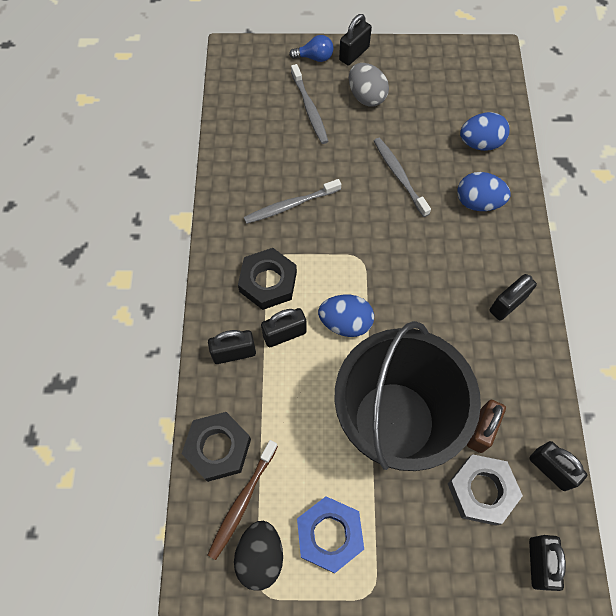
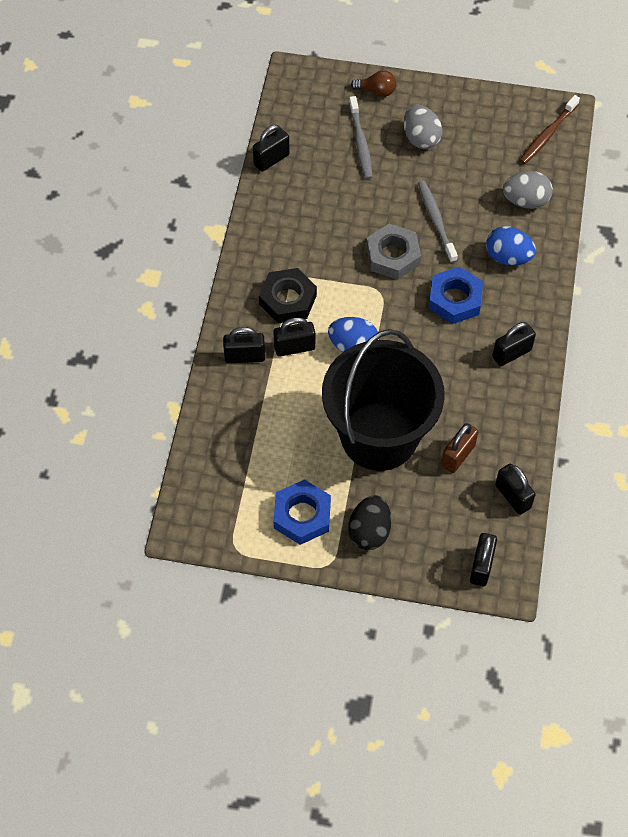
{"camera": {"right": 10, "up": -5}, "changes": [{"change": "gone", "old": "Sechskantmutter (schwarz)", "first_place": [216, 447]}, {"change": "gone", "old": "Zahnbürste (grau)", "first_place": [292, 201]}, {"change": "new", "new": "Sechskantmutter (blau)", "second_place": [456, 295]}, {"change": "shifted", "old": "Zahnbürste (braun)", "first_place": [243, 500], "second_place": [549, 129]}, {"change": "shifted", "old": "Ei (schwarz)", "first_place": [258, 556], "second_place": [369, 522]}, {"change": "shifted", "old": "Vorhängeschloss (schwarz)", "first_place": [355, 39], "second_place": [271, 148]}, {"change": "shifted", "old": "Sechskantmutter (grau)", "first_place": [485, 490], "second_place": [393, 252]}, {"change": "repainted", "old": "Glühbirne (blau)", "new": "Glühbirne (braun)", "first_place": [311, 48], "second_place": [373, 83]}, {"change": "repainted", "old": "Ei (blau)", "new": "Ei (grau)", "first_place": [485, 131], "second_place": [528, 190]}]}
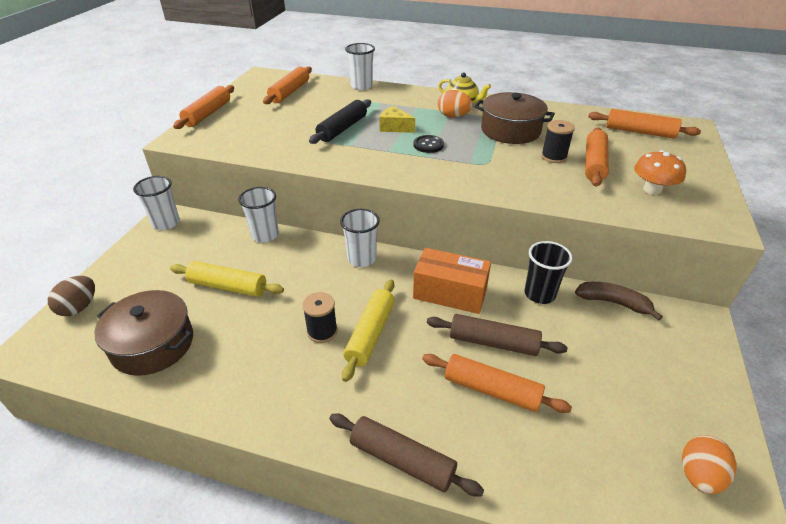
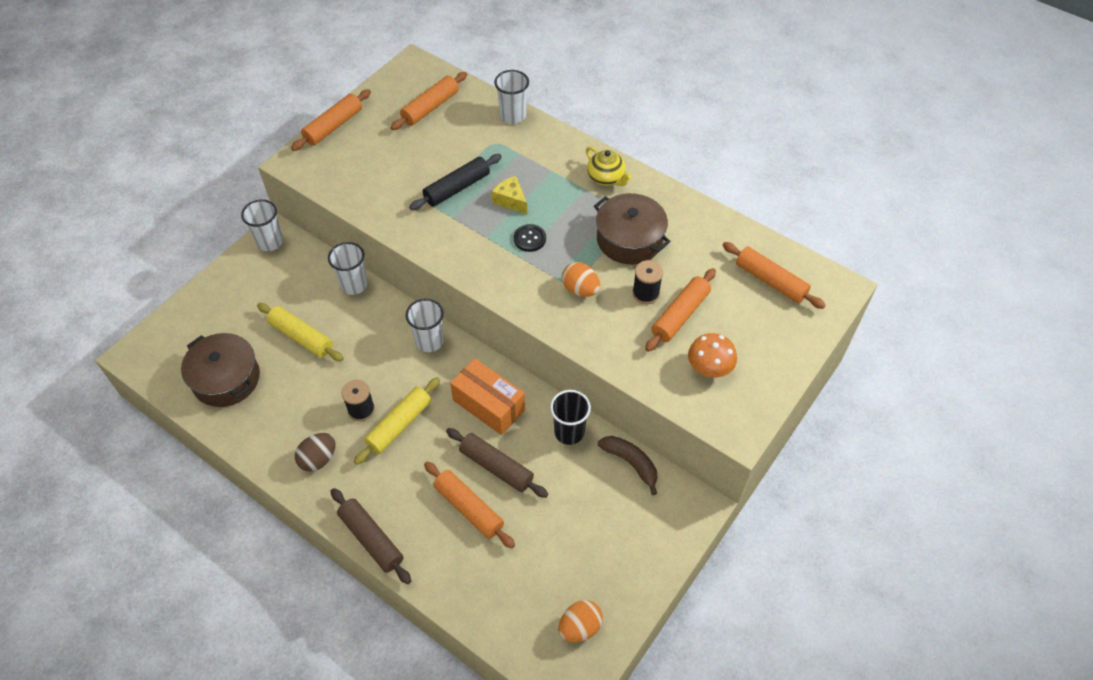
{"camera": {"right": 20, "up": 15}, "changes": [{"change": "shifted", "old": "Ei (braun)", "first_place": [71, 296], "second_place": [315, 452]}, {"change": "shifted", "old": "Ei (orange)", "first_place": [455, 103], "second_place": [581, 279]}]}
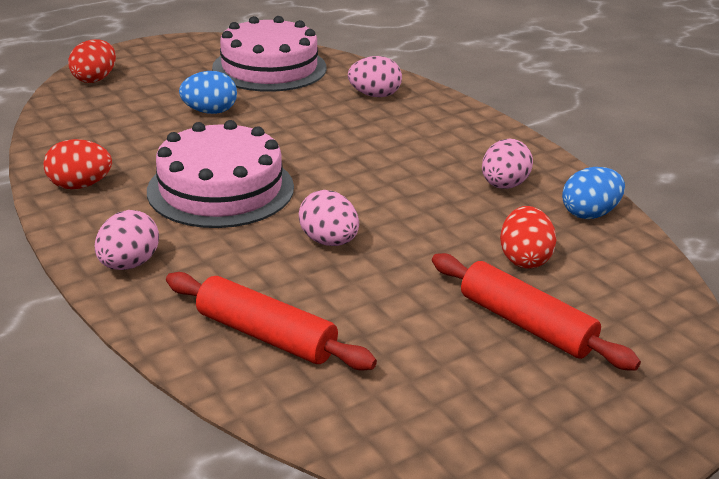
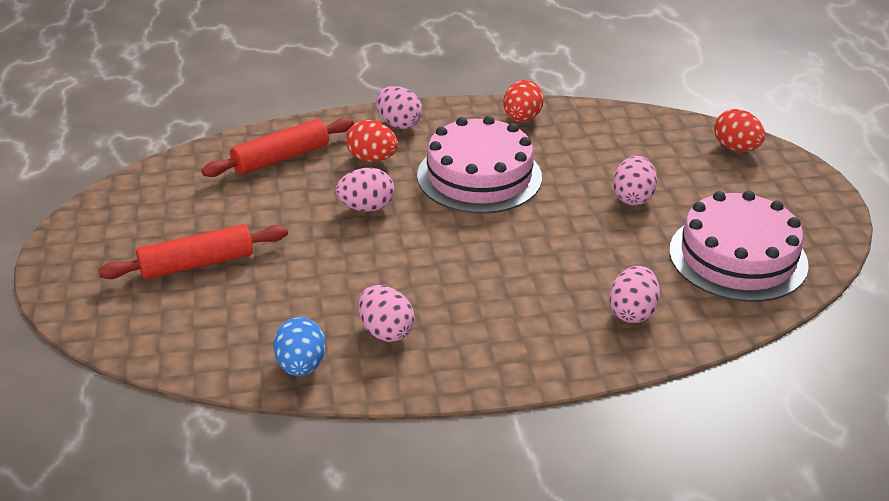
{"camera": {"right": 115, "up": 5}, "changes": [{"change": "shifted", "old": "Ei (rot)", "first_place": [528, 237], "second_place": [372, 141]}, {"change": "repainted", "old": "Ei (blau)", "new": "Ei (rosa)", "first_place": [208, 92], "second_place": [635, 180]}]}
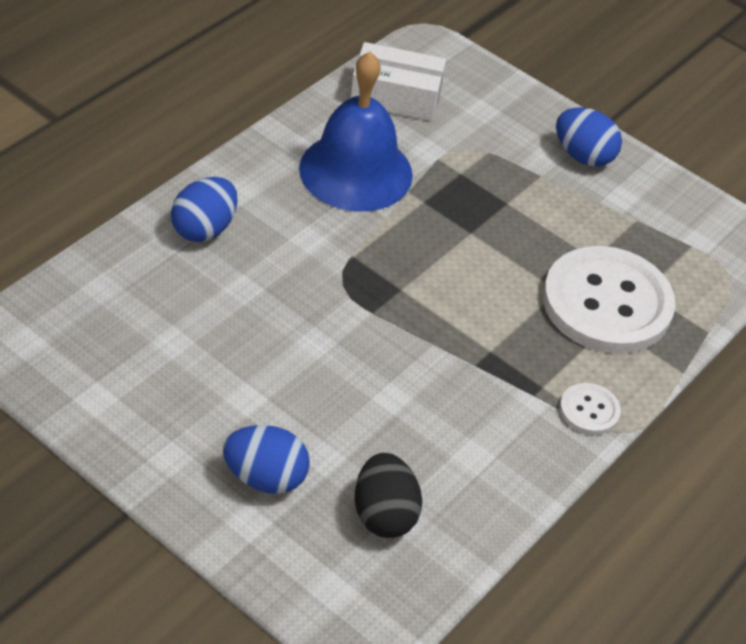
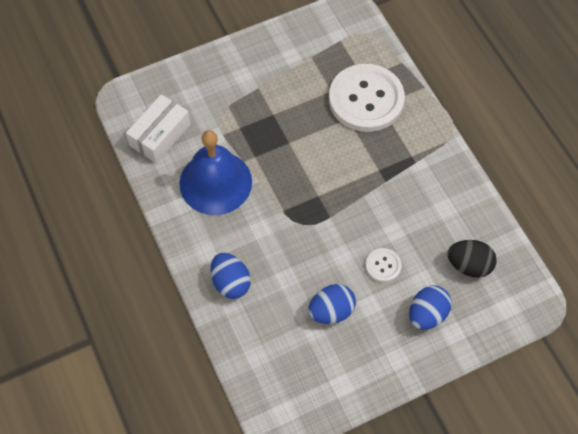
{"camera": {"right": -60, "up": 15}, "changes": [{"change": "shifted", "old": "Ei (blau)", "first_place": [589, 137], "second_place": [332, 304]}, {"change": "shifted", "old": "Knopf (weiß)", "first_place": [590, 409], "second_place": [384, 265]}]}
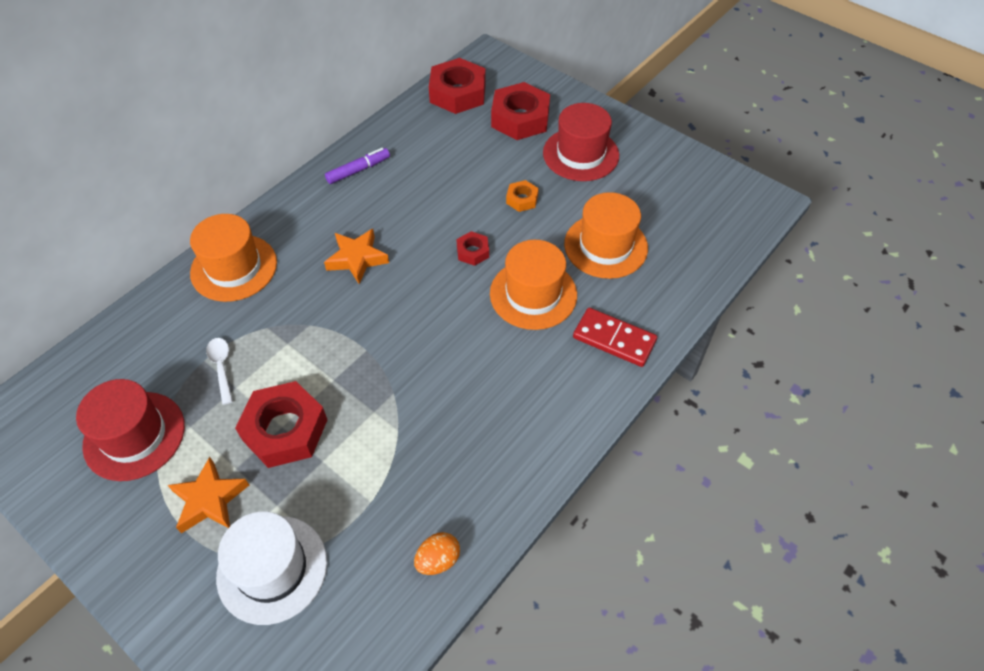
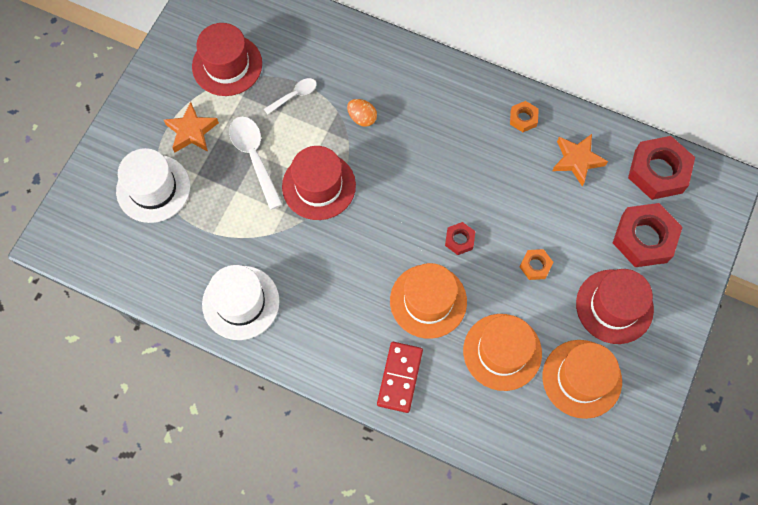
{"camera": {"right": 75, "up": 15}, "changes": [{"change": "new", "new": "Hut (weiß)", "second_place": [241, 302]}, {"change": "new", "new": "Hut (rot)", "second_place": [319, 183]}, {"change": "shifted", "old": "Hut (orange)", "first_place": [233, 258], "second_place": [582, 379]}, {"change": "shifted", "old": "Stern (orange)", "first_place": [356, 256], "second_place": [580, 160]}, {"change": "shifted", "old": "Ei (orange)", "first_place": [437, 553], "second_place": [362, 113]}, {"change": "swapped", "old": "Sechskantmutter (rot)", "new": "Löffel (weiß)", "first_place": [281, 424], "second_place": [256, 163]}, {"change": "swapped", "old": "Filzstift (lila)", "new": "Sechskantmutter (orange)", "first_place": [357, 166], "second_place": [524, 116]}]}
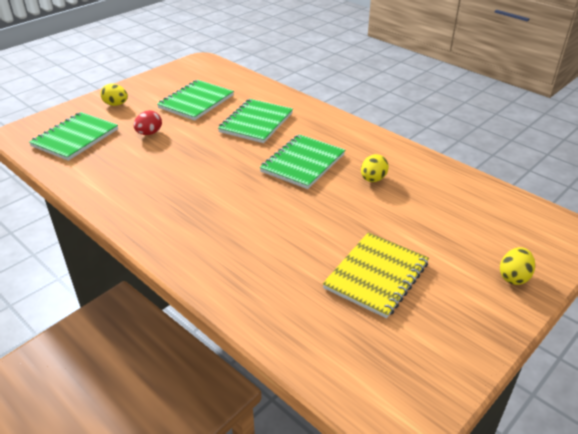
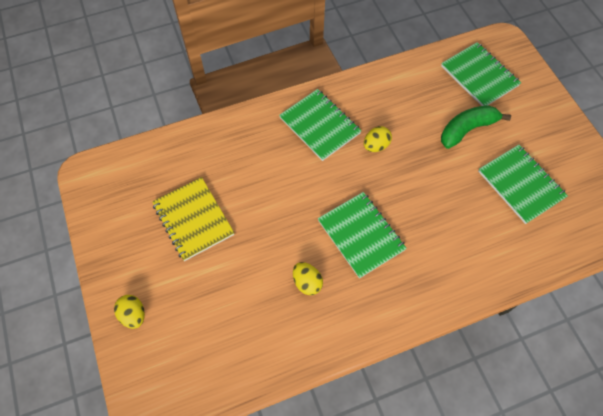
{"camera": {"right": 115, "up": 25}, "changes": [{"change": "shifted", "old": "Ei (gelb)", "first_place": [114, 95], "second_place": [378, 139]}, {"change": "shifted", "old": "Notizbuch (grün)", "first_place": [255, 121], "second_place": [320, 125]}, {"change": "swapped", "old": "Ei (rot)", "new": "Banane (grün)", "first_place": [148, 122], "second_place": [476, 127]}]}
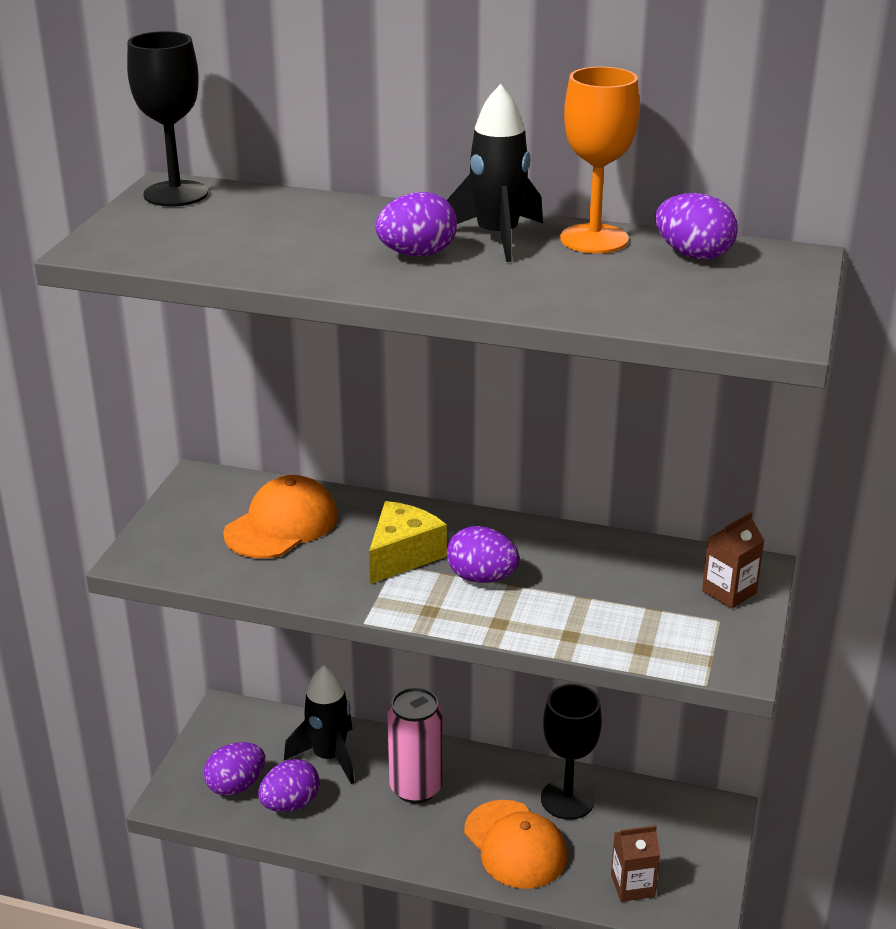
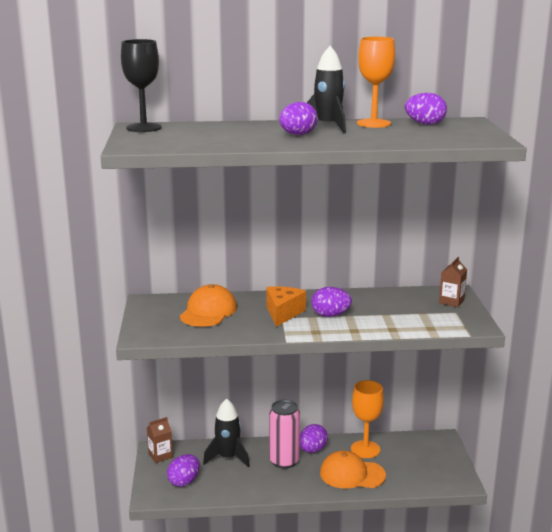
{"camera": {"right": -20, "up": -10}, "changes": [{"change": "shifted", "old": "Ei (lila)", "first_place": [289, 785], "second_place": [314, 438]}, {"change": "shifted", "old": "Getränkekarton (braun)", "first_place": [635, 863], "second_place": [160, 440]}, {"change": "repainted", "old": "Käse (gelb)", "new": "Käse (orange)", "first_place": [408, 542], "second_place": [286, 306]}, {"change": "repainted", "old": "Kelch (schwarz)", "new": "Kelch (orange)", "first_place": [571, 752], "second_place": [367, 419]}, {"change": "rotated", "old": "Kappe (orange)", "first_place": [515, 844], "second_place": [353, 469], "degrees": 150}]}
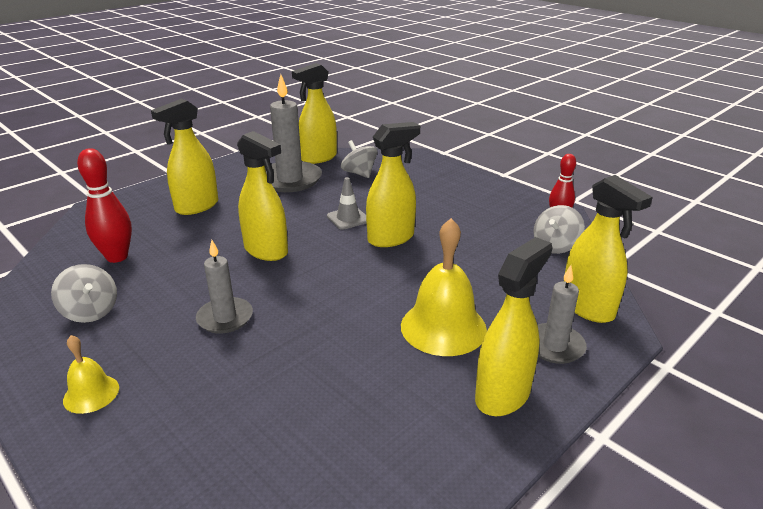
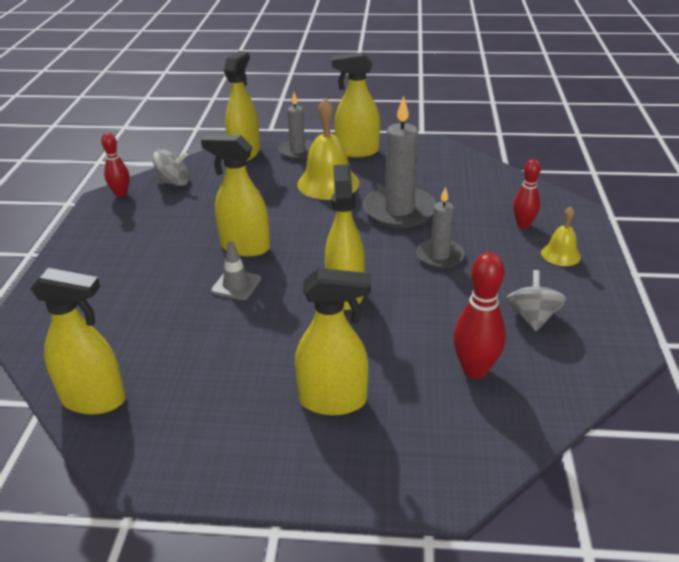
{"camera": {"right": -130, "up": 5}, "changes": [{"change": "gone", "old": "Kreisel (grau)", "first_place": [359, 159]}, {"change": "new", "new": "Bowlingkegel (rot)", "second_place": [527, 194]}, {"change": "shifted", "old": "Kerze (grau)", "first_place": [293, 133], "second_place": [399, 162]}]}
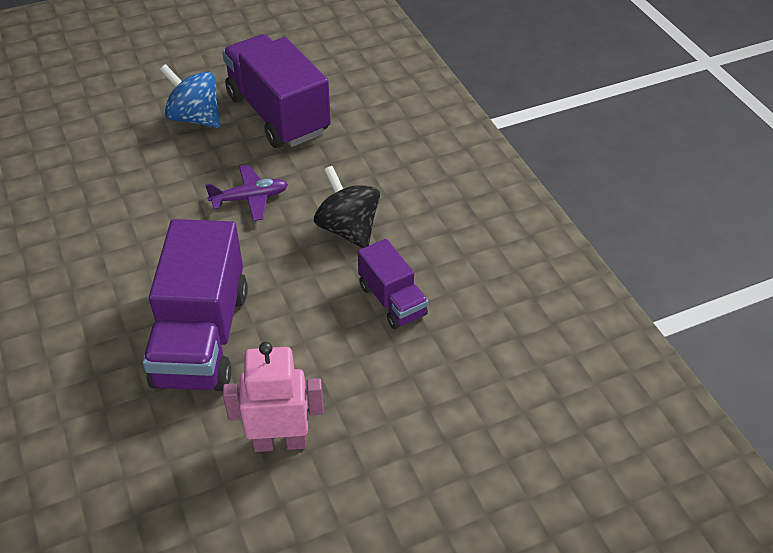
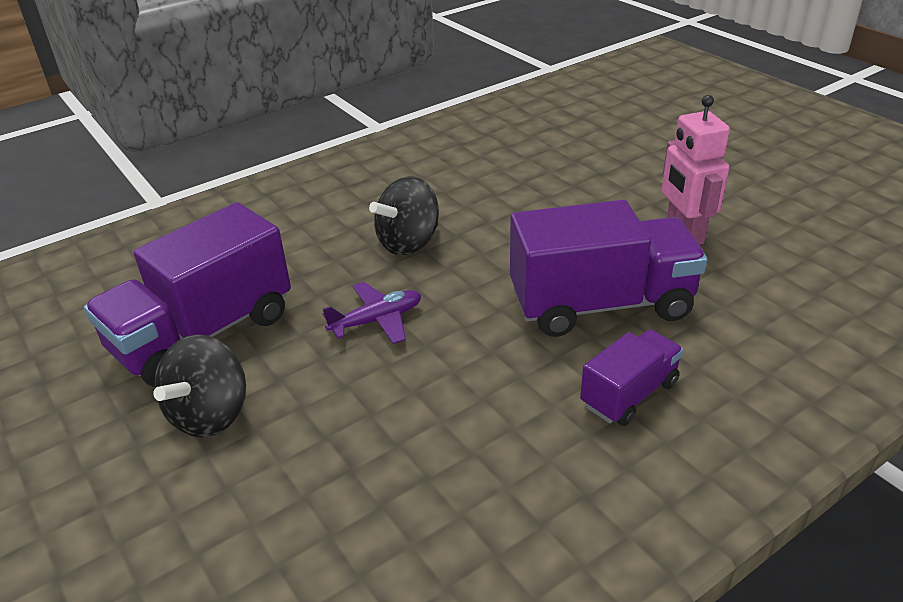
{"camera": {"right": -100, "up": -10}, "changes": [{"change": "shifted", "old": "Lastwagen (lila)", "first_place": [393, 284], "second_place": [631, 377]}, {"change": "repainted", "old": "Kreisel (blau)", "new": "Kreisel (schwarz)", "first_place": [190, 96], "second_place": [199, 385]}, {"change": "rotated", "old": "Flugzeug (lila)", "first_place": [246, 193], "second_place": [372, 313], "degrees": 90}]}
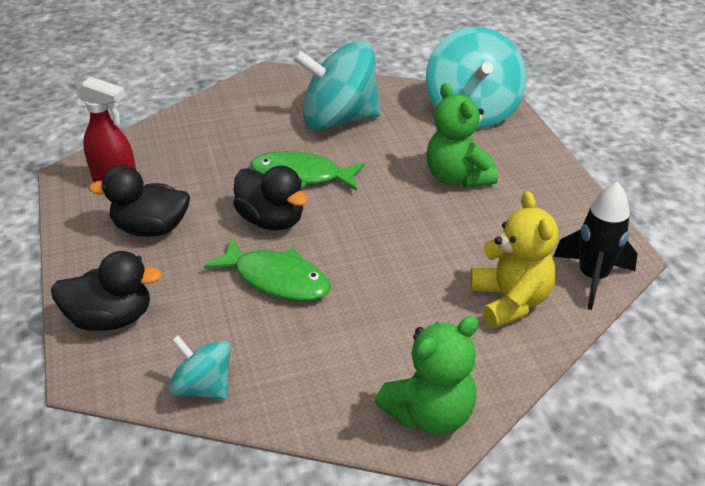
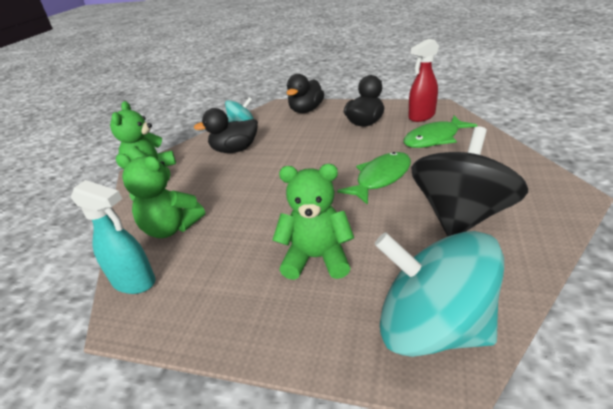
{"camera": {"right": 125, "up": -5}, "changes": [{"change": "shifted", "old": "Fisch (grün)", "first_place": [267, 269], "second_place": [441, 132]}, {"change": "shifted", "old": "Ente (schwarz)", "first_place": [270, 198], "second_place": [225, 130]}, {"change": "swapped", "old": "Rakete (schwarz)", "new": "Sprühflasche (türkis)", "first_place": [595, 246], "second_place": [113, 237]}, {"change": "repainted", "old": "Kreisel (türkis)", "new": "Kreisel (schwarz)", "first_place": [337, 85], "second_place": [469, 181]}, {"change": "repainted", "old": "Teddybär (gelb)", "new": "Teddybär (grün)", "first_place": [514, 260], "second_place": [160, 196]}]}
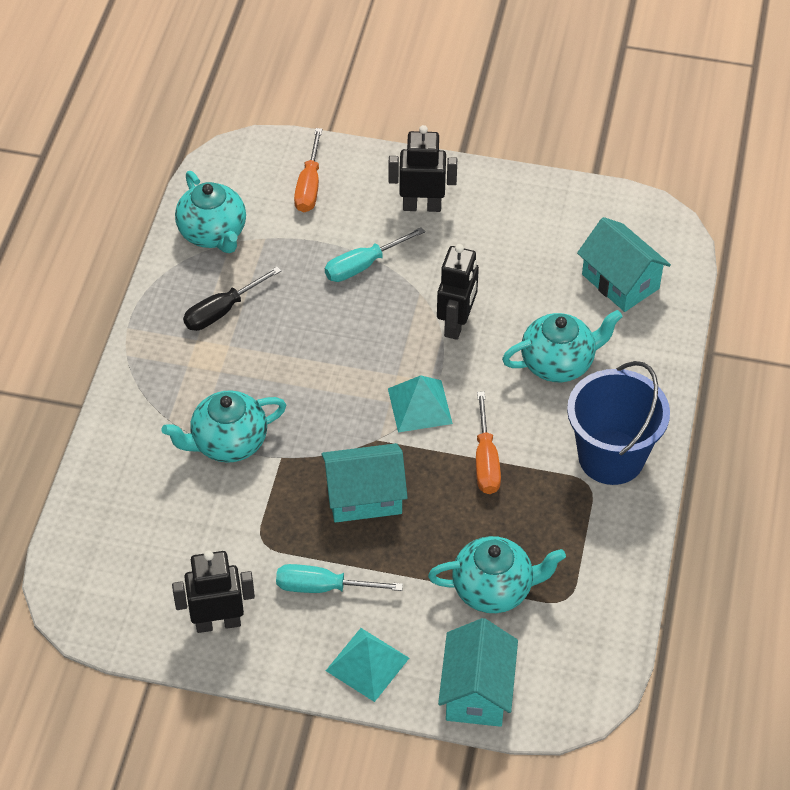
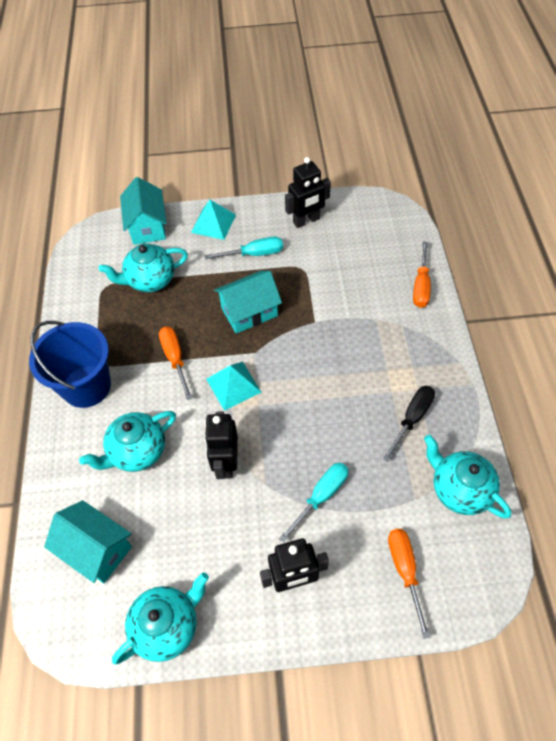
{"camera": {"right": 165, "up": 5}, "changes": [{"change": "new", "new": "Schraubenzieher (orange)", "second_place": [422, 274]}, {"change": "shifted", "old": "Teekanne (türkis)", "first_place": [224, 427], "second_place": [160, 618]}]}
